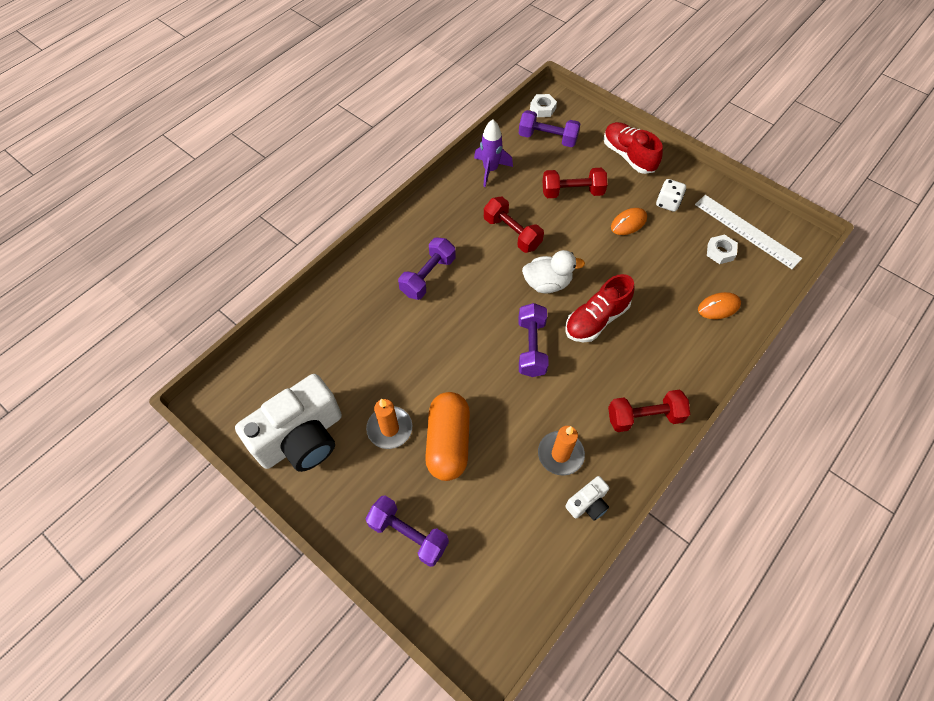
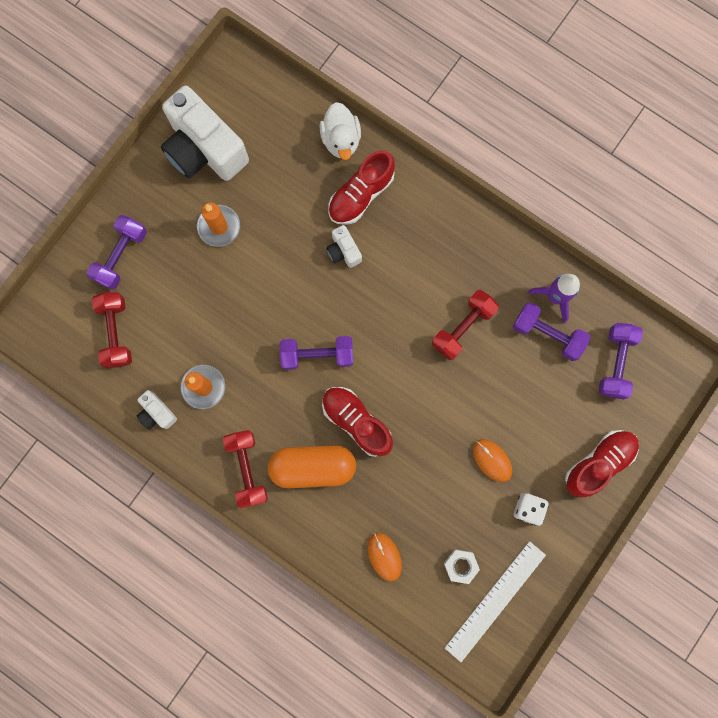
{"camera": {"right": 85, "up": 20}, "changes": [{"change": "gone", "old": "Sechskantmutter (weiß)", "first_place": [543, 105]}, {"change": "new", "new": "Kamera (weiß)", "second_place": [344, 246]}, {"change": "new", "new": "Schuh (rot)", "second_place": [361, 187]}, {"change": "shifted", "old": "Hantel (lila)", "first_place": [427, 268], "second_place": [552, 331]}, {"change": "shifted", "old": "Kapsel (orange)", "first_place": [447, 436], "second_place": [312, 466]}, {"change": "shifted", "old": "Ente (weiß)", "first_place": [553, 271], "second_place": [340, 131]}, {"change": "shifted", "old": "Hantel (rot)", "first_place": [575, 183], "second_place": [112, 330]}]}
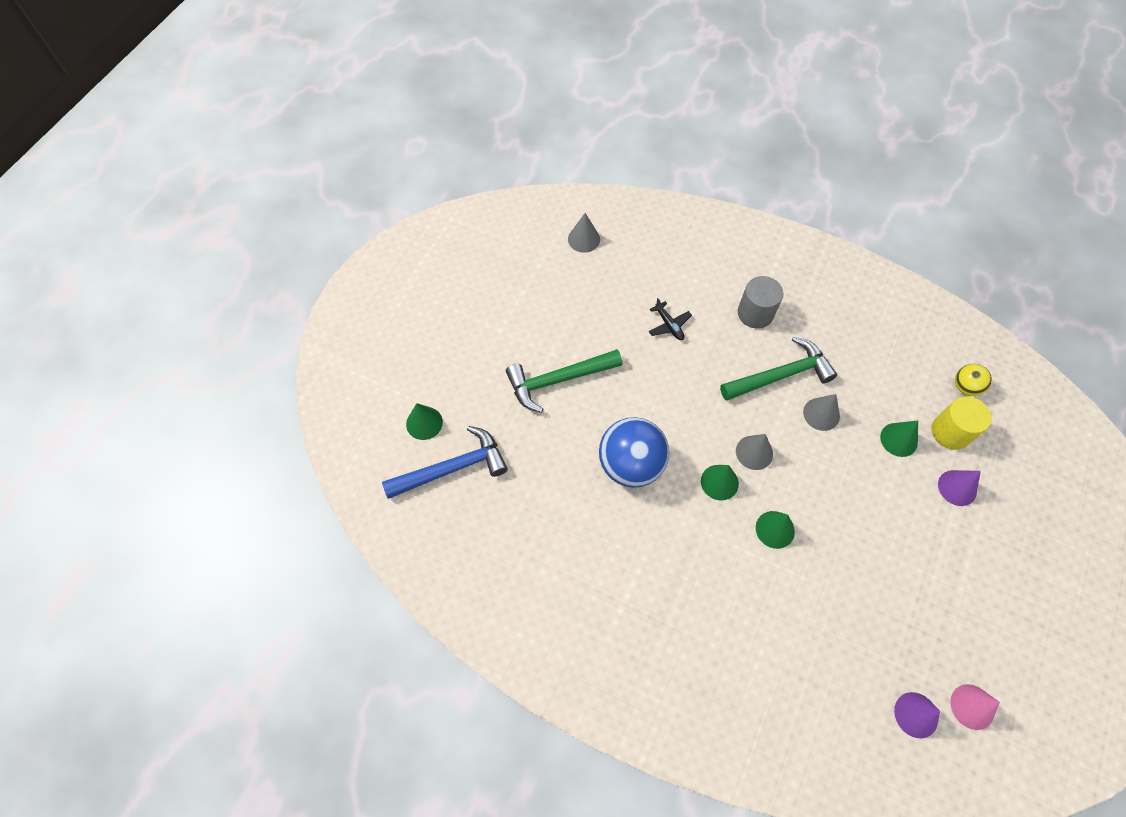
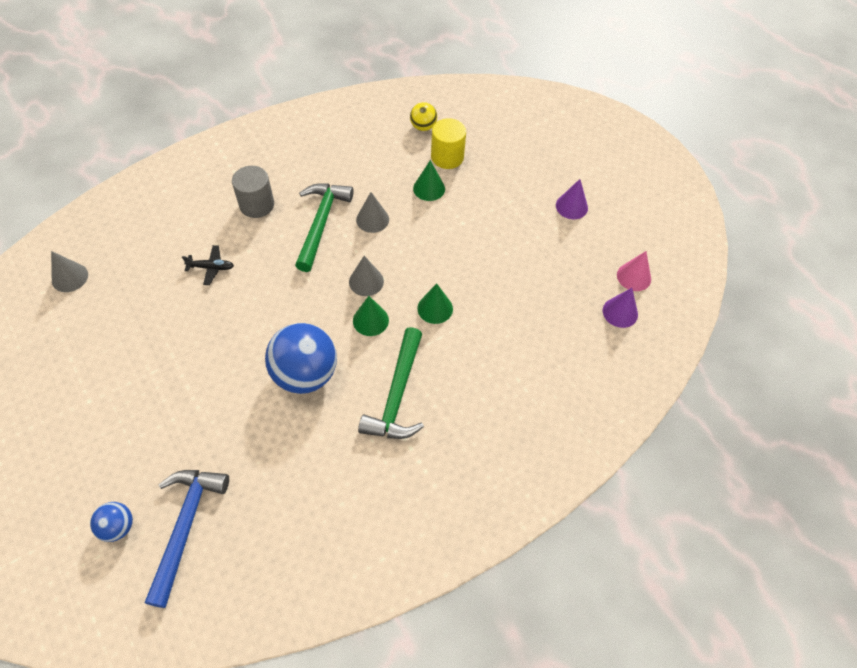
{"camera": {"right": -60, "up": -5}, "changes": [{"change": "shifted", "old": "Hammer (grün)", "first_place": [564, 381], "second_place": [391, 383]}, {"change": "shifted", "old": "Kegel (lila)", "first_place": [959, 488], "second_place": [572, 199]}, {"change": "swapped", "old": "Kegel (grün)", "new": "Ball (blau)", "first_place": [424, 421], "second_place": [111, 522]}]}
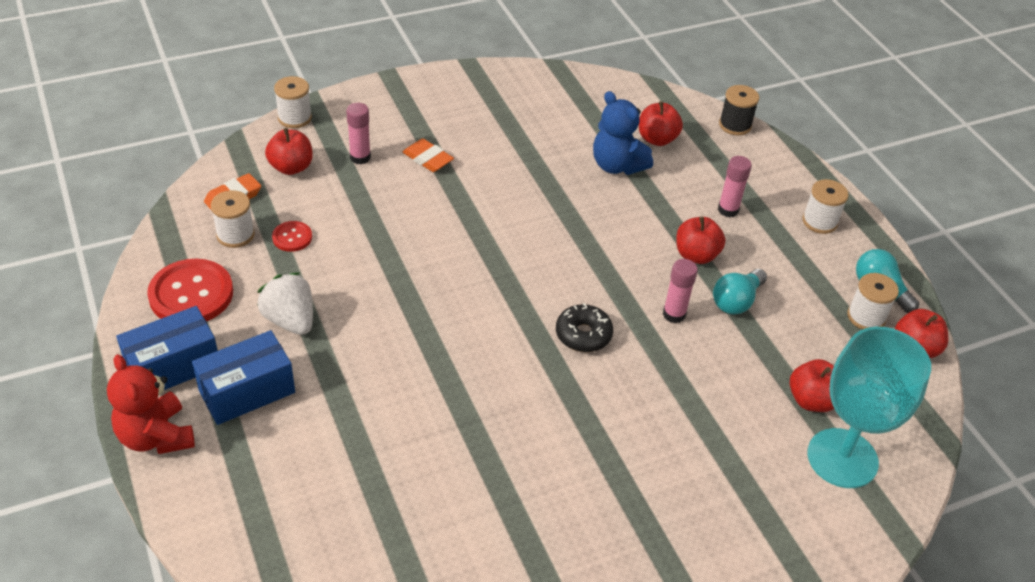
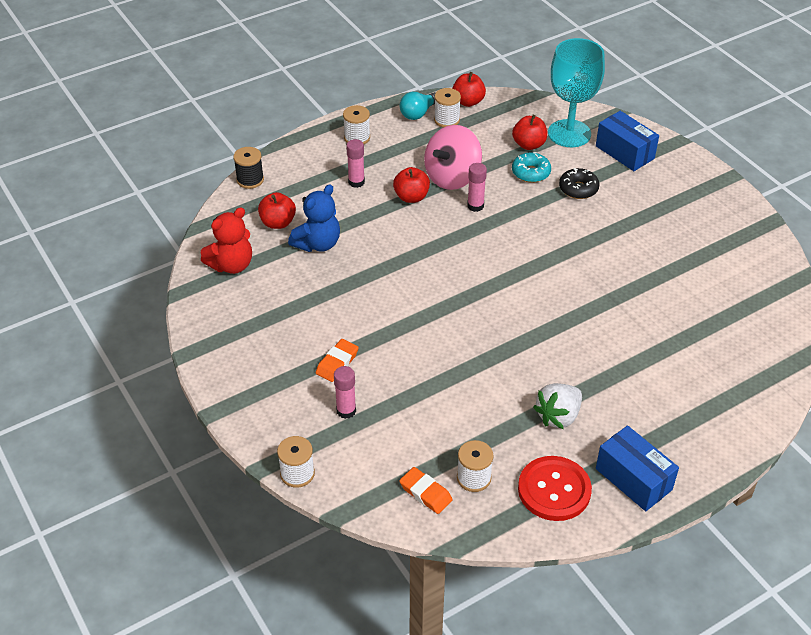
{"camera": {"right": -95, "up": 0}, "changes": [{"change": "gone", "old": "Apfel (rot)", "first_place": [289, 151]}, {"change": "gone", "old": "Knopf (rot)", "first_place": [292, 236]}, {"change": "new", "new": "Donut (türkis)", "second_place": [531, 167]}, {"change": "shifted", "old": "Teddybär (rot)", "first_place": [151, 404], "second_place": [226, 240]}, {"change": "shifted", "old": "Schachtel (blau)", "first_place": [243, 377], "second_place": [627, 141]}, {"change": "shifted", "old": "Donut (schwarz)", "first_place": [584, 327], "second_place": [579, 183]}, {"change": "swapped", "old": "Glühbirne (türkis)", "new": "Kreisel (rosa)", "first_place": [740, 291], "second_place": [453, 157]}]}
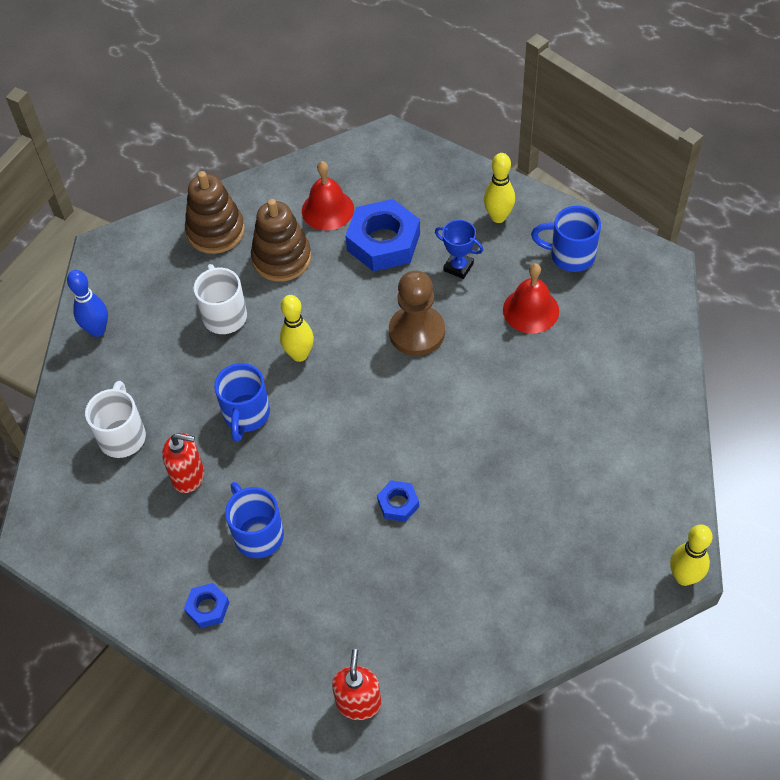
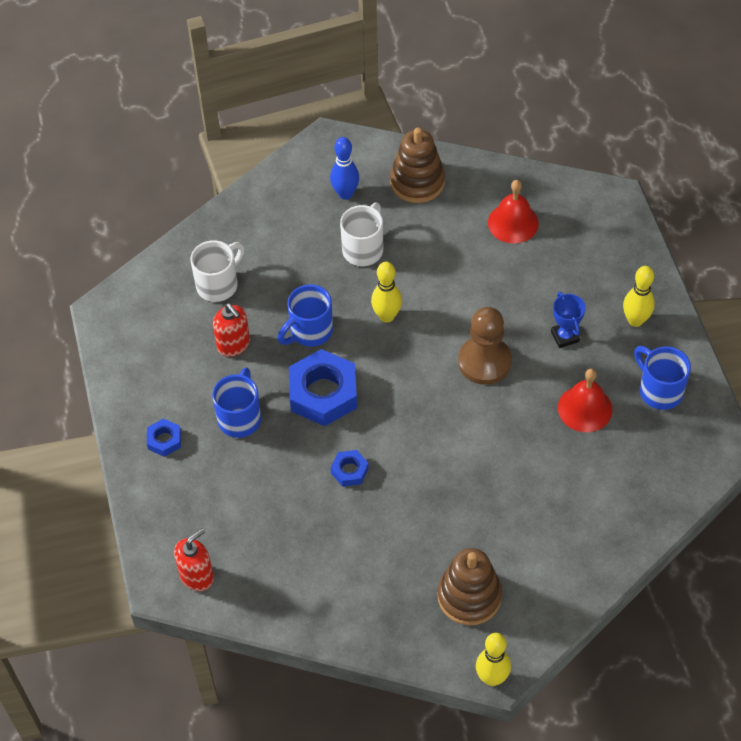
{"camera": {"right": 40, "up": 0}, "changes": [{"change": "shifted", "old": "Bowlingkegel (blau)", "first_place": [87, 303], "second_place": [344, 168]}, {"change": "shifted", "old": "Stapelspielzeug (braun)", "first_place": [281, 240], "second_place": [470, 586]}, {"change": "shifted", "old": "Sechskantmutter (blau)", "first_place": [382, 235], "second_place": [323, 387]}]}
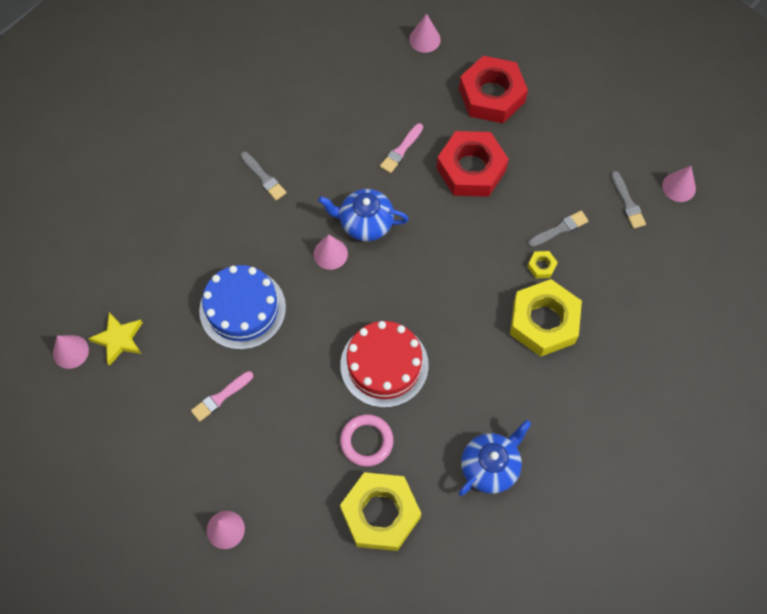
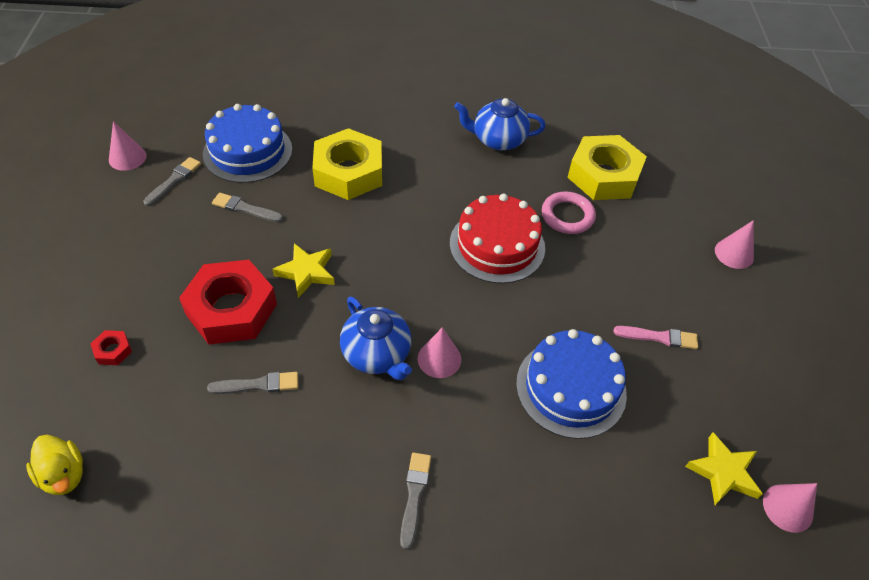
{"camera": {"right": -135, "up": -15}, "changes": [{"change": "gone", "old": "Sechskantmutter (gelb)", "first_place": [542, 264]}, {"change": "new", "new": "Kuchen (blau)", "second_place": [247, 143]}, {"change": "new", "new": "Stern (gelb)", "second_place": [303, 270]}, {"change": "swapped", "old": "Kegel (rosa)", "new": "Ente (gelb)", "first_place": [425, 33], "second_place": [54, 465]}, {"change": "repainted", "old": "Pinsel (rosa)", "new": "Pinsel (grau)", "first_place": [401, 148], "second_place": [252, 383]}, {"change": "scaled", "old": "Sechskantmutter (rot)", "first_place": [493, 89], "second_place": [111, 347], "factor": 0.4}]}
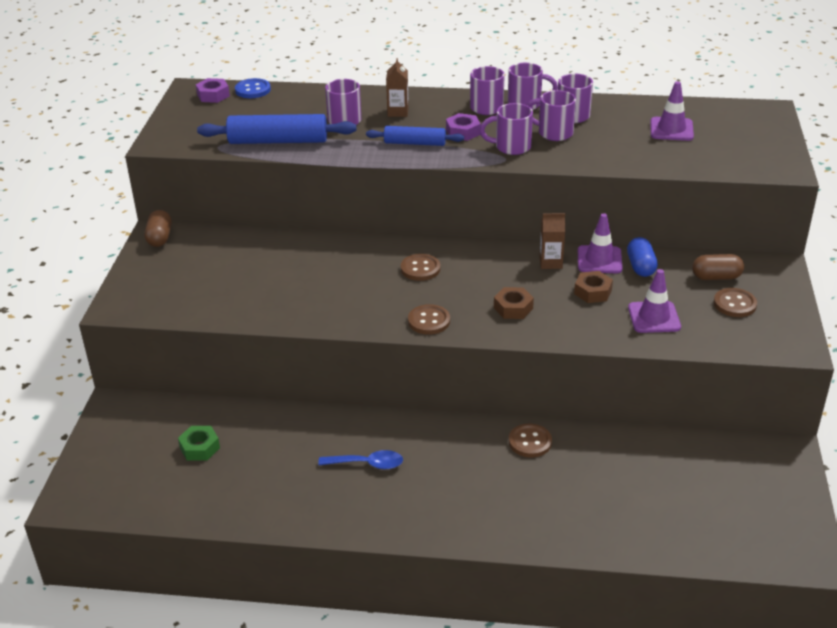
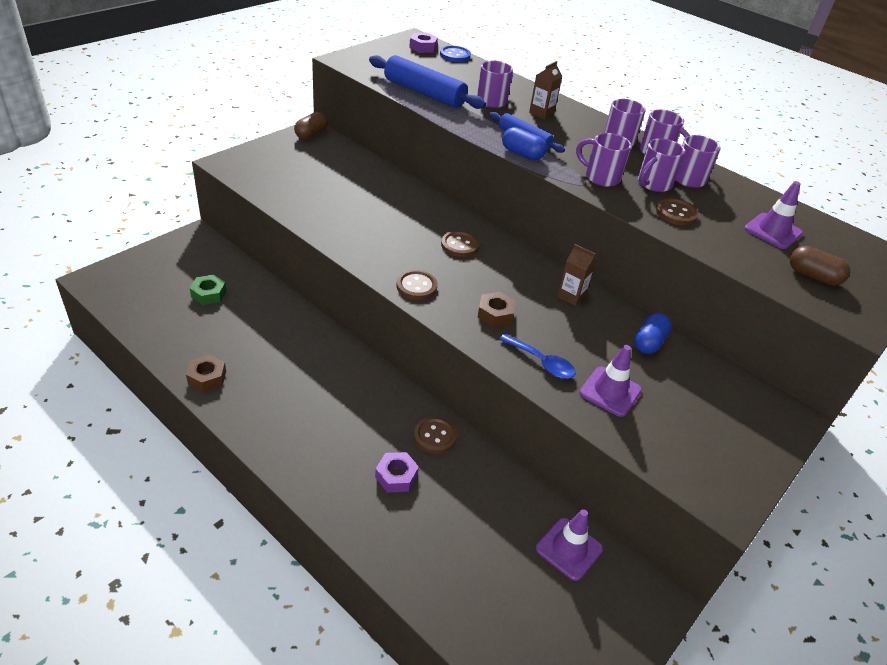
{"camera": {"right": 30, "up": 5}, "changes": [{"change": "new", "new": "Kapsel (blau)", "second_place": [524, 143]}, {"change": "shifted", "old": "Löffel (blau)", "first_place": [360, 459], "second_place": [537, 356]}, {"change": "shifted", "old": "Sechskantmutter (lila)", "first_place": [463, 127], "second_place": [397, 472]}, {"change": "shifted", "old": "Sechskantmutter (braun)", "first_place": [593, 287], "second_place": [206, 373]}, {"change": "shifted", "old": "Leitkegel (lila)", "first_place": [600, 243], "second_place": [569, 545]}, {"change": "shifted", "old": "Kapsel (braun)", "first_place": [718, 267], "second_place": [820, 265]}, {"change": "shifted", "old": "Knopf (braun)", "first_place": [735, 302], "second_place": [677, 211]}, {"change": "rotated", "old": "Tasse (lila)", "first_place": [551, 115], "second_place": [661, 165], "degrees": -105}]}
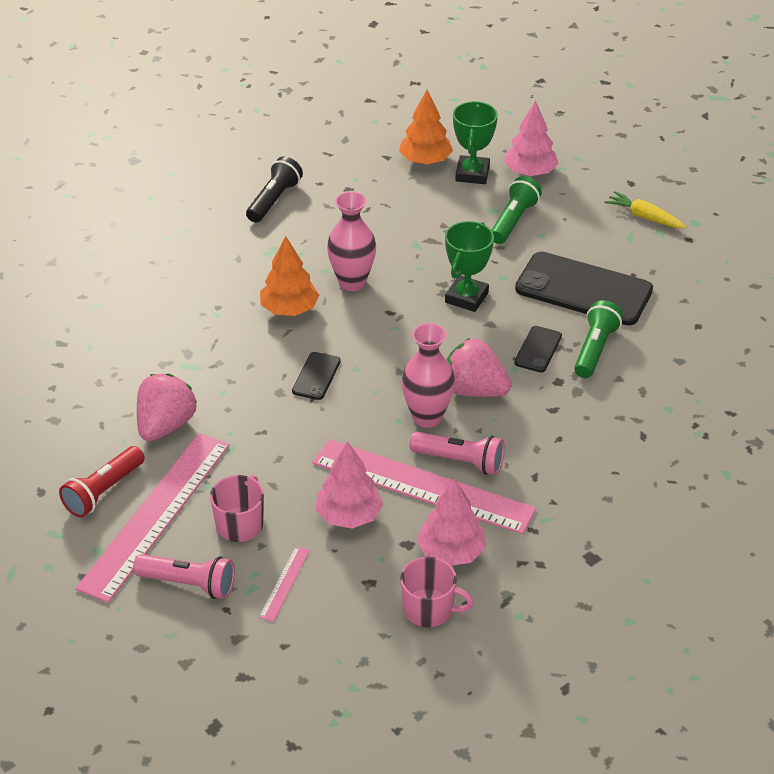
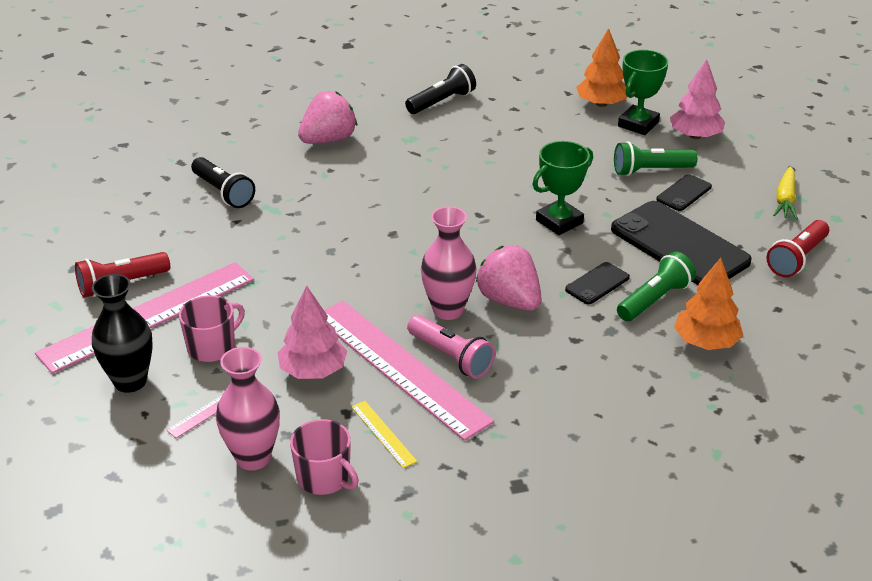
{"camera": {"right": 25, "up": -5}, "changes": [{"change": "new", "new": "Taschenlampe (schwarz)", "second_place": [223, 182]}, {"change": "new", "new": "Taschenlampe (rot)", "second_place": [798, 248]}, {"change": "shifted", "old": "Erdbeere (rosa)", "first_place": [167, 407], "second_place": [327, 117]}, {"change": "shifted", "old": "Baum (orange)", "first_place": [289, 276], "second_place": [708, 304]}, {"change": "shifted", "old": "Handy (schwarz)", "first_place": [316, 376], "second_place": [684, 192]}, {"change": "shifted", "old": "Vase (rosa)", "first_place": [351, 241], "second_place": [248, 408]}, {"change": "swapped", "old": "Taschenlampe (rosa)", "new": "Vase (schwarz)", "first_place": [184, 576], "second_place": [122, 333]}, {"change": "swapped", "old": "Baum (rosa)", "new": "Lineal (gelb)", "first_place": [451, 522], "second_place": [384, 434]}, {"change": "rotated", "old": "Taschenlampe (grün)", "first_place": [517, 210], "second_place": [655, 158], "degrees": -150}, {"change": "rotated", "old": "Karotte (gelb)", "first_place": [645, 209], "second_place": [785, 193], "degrees": -135}]}
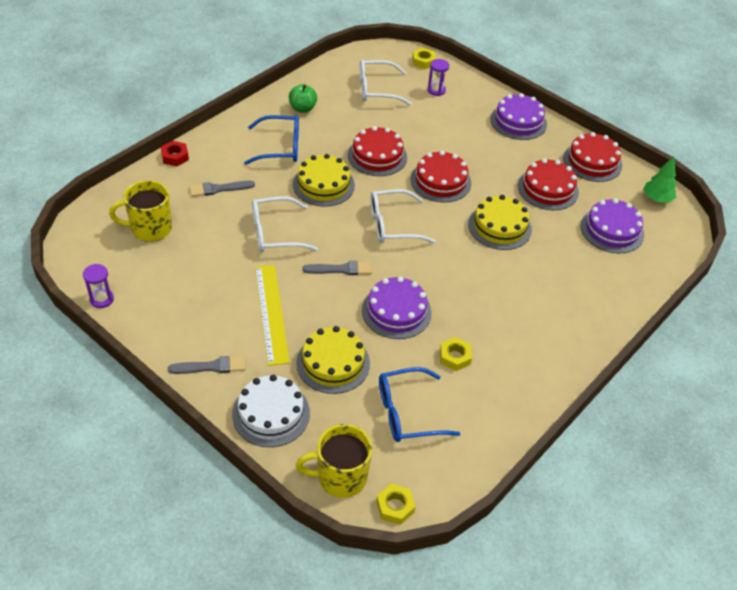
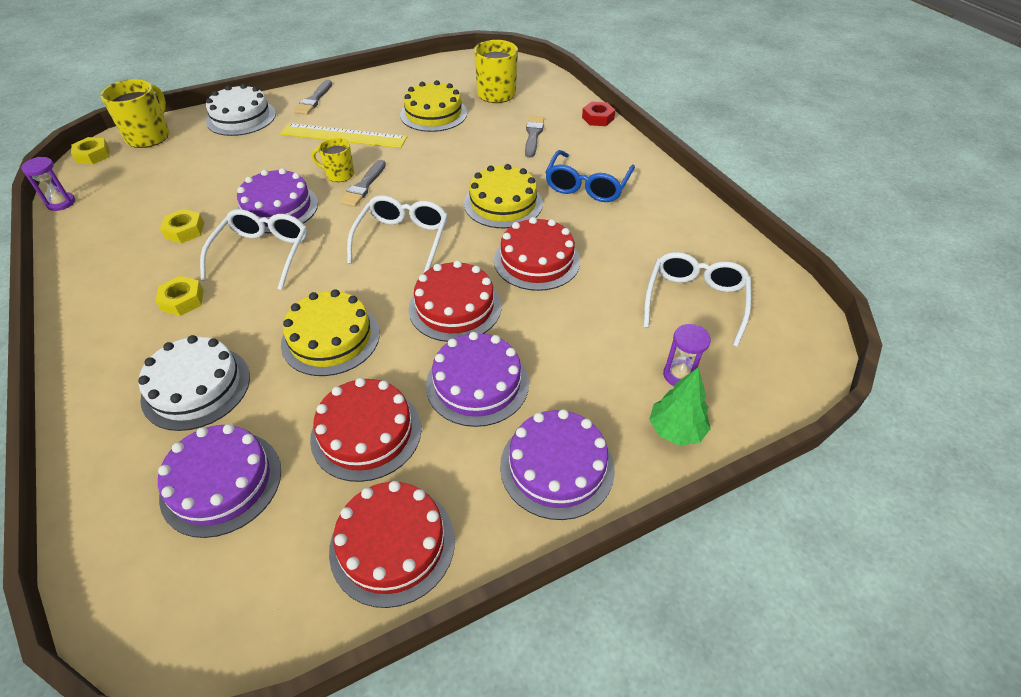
{"camera": {"right": 115, "up": 0}, "changes": [{"change": "gone", "old": "Apfel (grün)", "first_place": [303, 98]}, {"change": "gone", "old": "Brille (blau)", "first_place": [420, 404]}, {"change": "new", "new": "Kuchen (weiß)", "second_place": [194, 383]}, {"change": "new", "new": "Tasse (gelb)", "second_place": [333, 160]}, {"change": "new", "new": "Kuchen (lila)", "second_place": [477, 379]}, {"change": "shifted", "old": "Sanduhr (lila)", "first_place": [98, 286], "second_place": [48, 184]}, {"change": "shifted", "old": "Brille (weiß)", "first_place": [285, 224], "second_place": [253, 249]}, {"change": "shifted", "old": "Kuchen (gelb)", "first_place": [333, 360], "second_place": [433, 106]}, {"change": "shifted", "old": "Sechskantmutter (gelb)", "first_place": [424, 58], "second_place": [180, 296]}, {"change": "shifted", "old": "Baum (grün)", "first_place": [660, 180], "second_place": [680, 406]}]}
